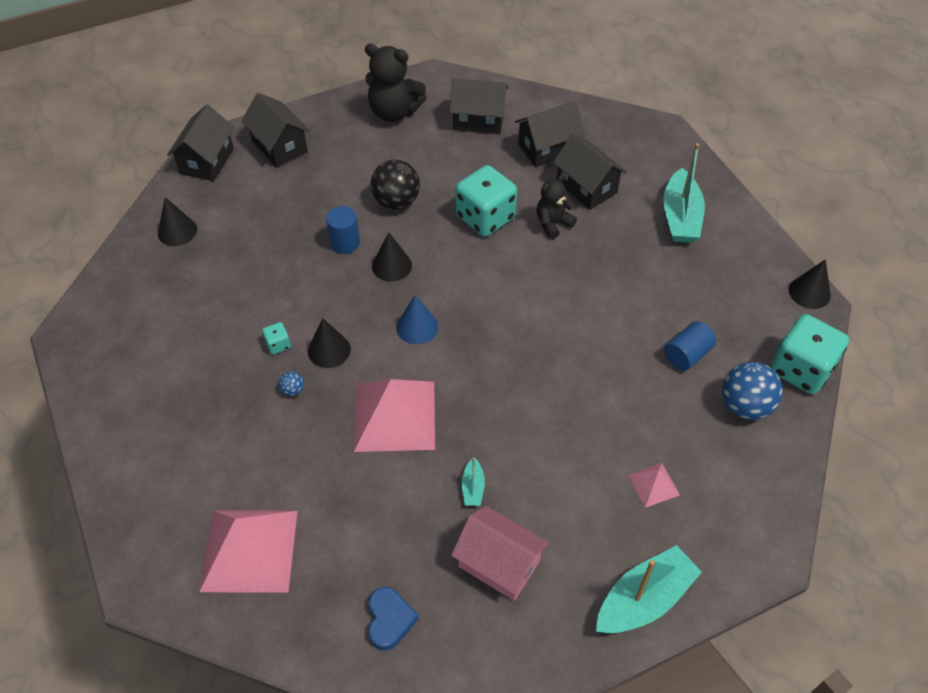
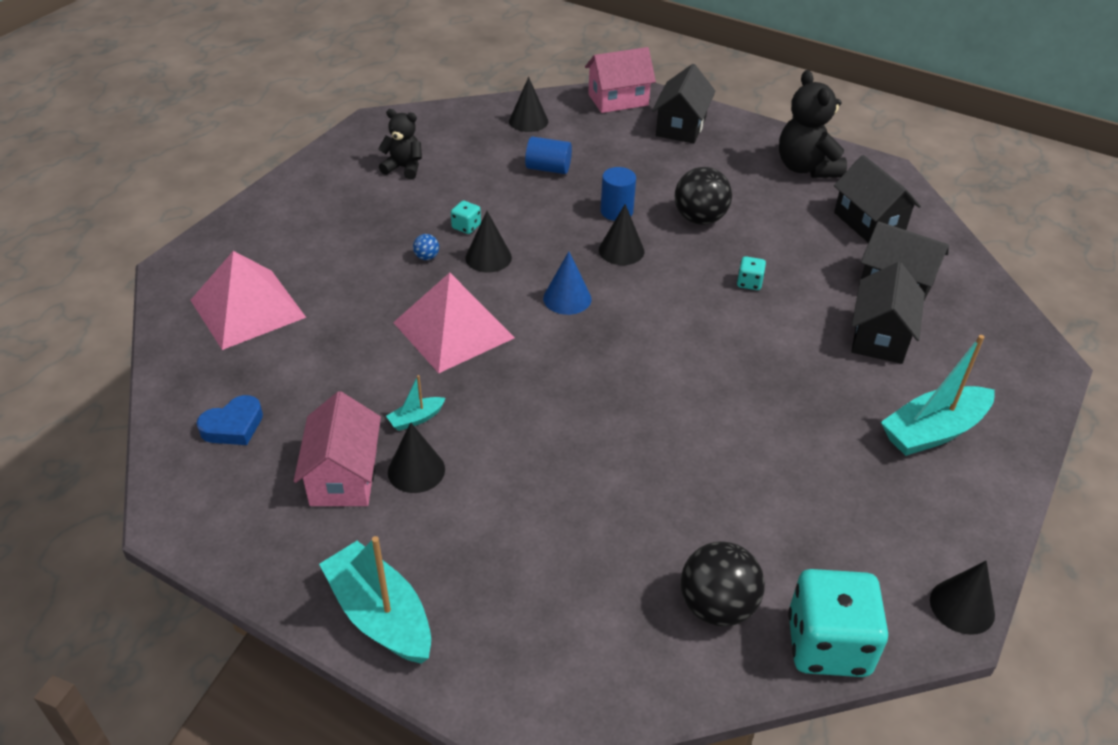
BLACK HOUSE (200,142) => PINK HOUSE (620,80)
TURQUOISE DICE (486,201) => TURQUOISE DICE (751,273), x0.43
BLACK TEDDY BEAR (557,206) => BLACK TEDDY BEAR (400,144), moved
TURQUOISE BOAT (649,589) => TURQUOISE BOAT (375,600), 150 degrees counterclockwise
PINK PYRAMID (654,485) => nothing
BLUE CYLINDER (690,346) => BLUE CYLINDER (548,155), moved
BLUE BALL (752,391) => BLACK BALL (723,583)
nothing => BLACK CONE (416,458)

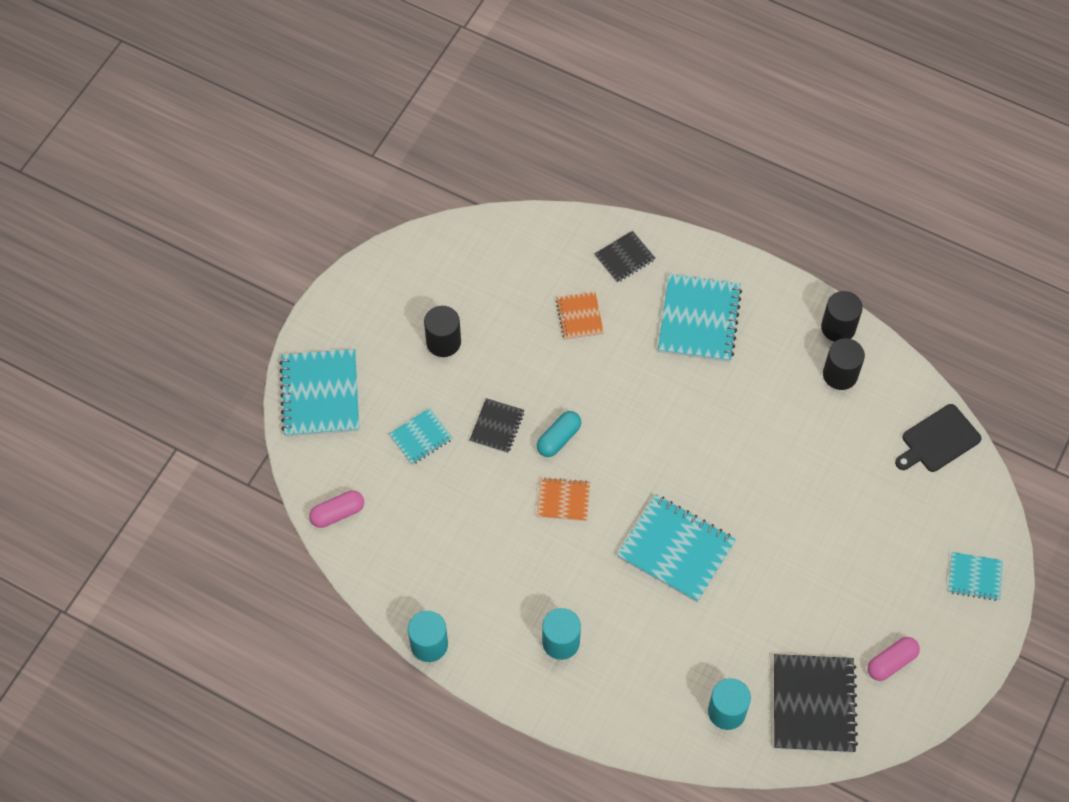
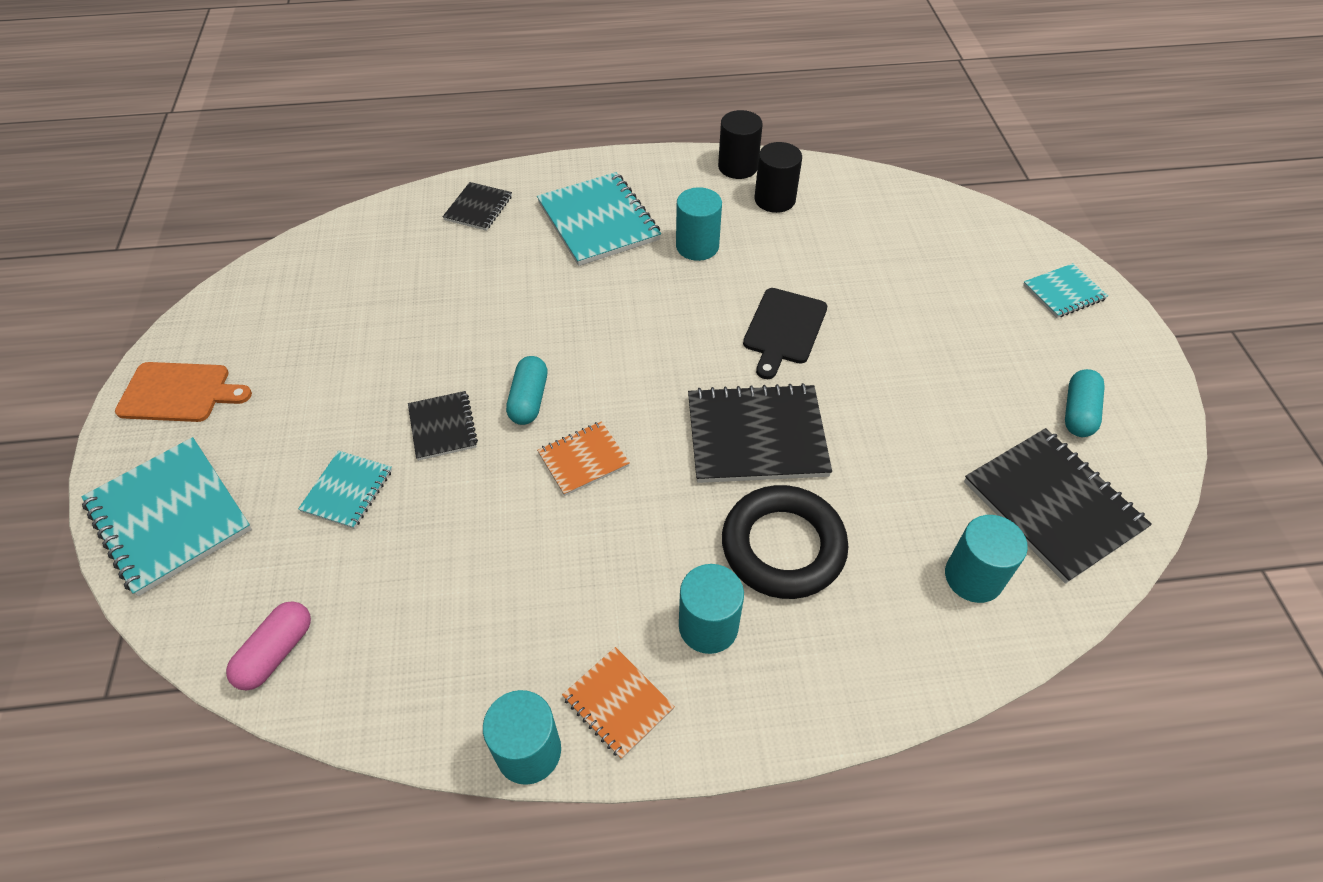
BLACK CYLINDER (442,331) => nothing
ORANGE NOTEBOOK (580,316) => ORANGE NOTEBOOK (618,703), moved
TURQUOISE NOTEBOOK (676,548) => BLACK NOTEBOOK (760,433)
PINK CAPSULE (894,659) => TURQUOISE CAPSULE (1085,403)
BLACK CUTTING BOARD (938,438) => BLACK CUTTING BOARD (785,333), moved
nothing => ORANGE CUTTING BOARD (183,392)
nothing => TURQUOISE CYLINDER (699,224)
nothing => BLACK RING (785,542)

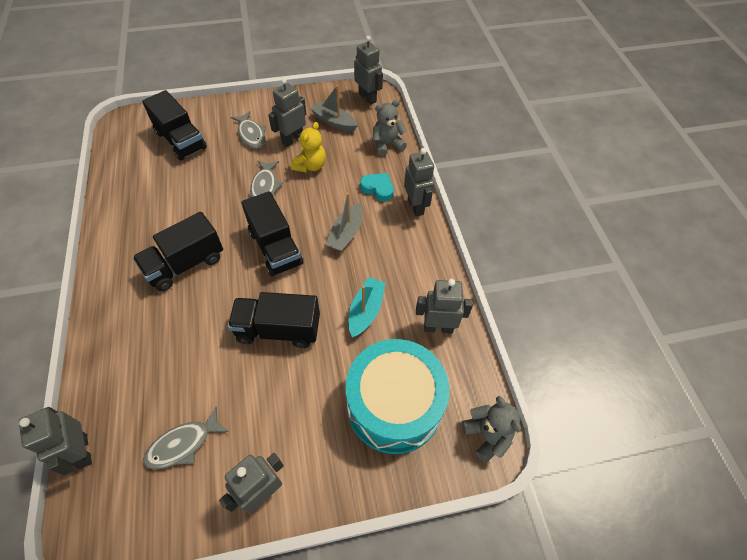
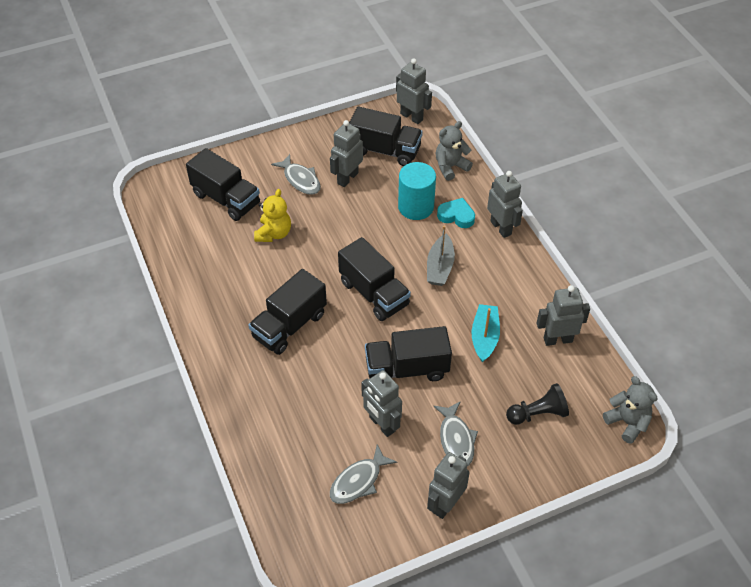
GREY ROBOT (55,441) => GREY ROBOT (381,403), moved
GREY FISH (266,178) => GREY FISH (455,433), moved
YELLOW TEDDY BEAR (308,147) => YELLOW TEDDY BEAR (272,215), moved
GREY BOAT (334,108) => BLACK TRUCK (386,136)
TURQUOISE DRUM (398,396) => BLACK PAWN (537,404)
nothing => TURQUOISE CYLINDER (417,191)

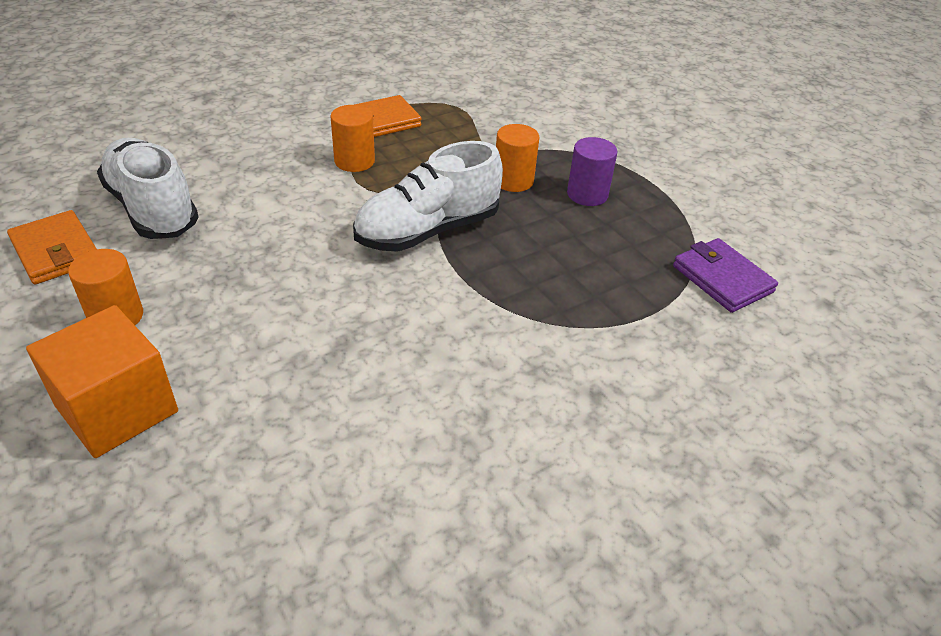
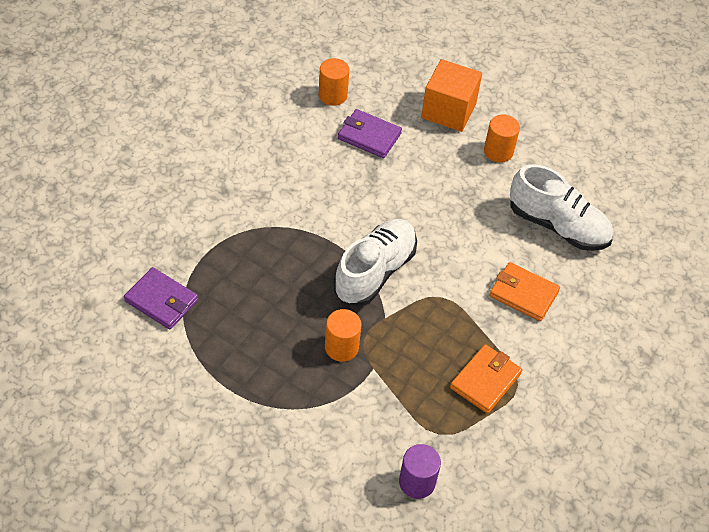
ORANGE WALLET (52,247) => ORANGE WALLET (524,291), moved
ORANGE CYLINDER (352,138) => ORANGE CYLINDER (334,82), moved
PURPLE CYLINDER (592,171) => PURPLE CYLINDER (420,471), moved
nothing => PURPLE WALLET (370,133)

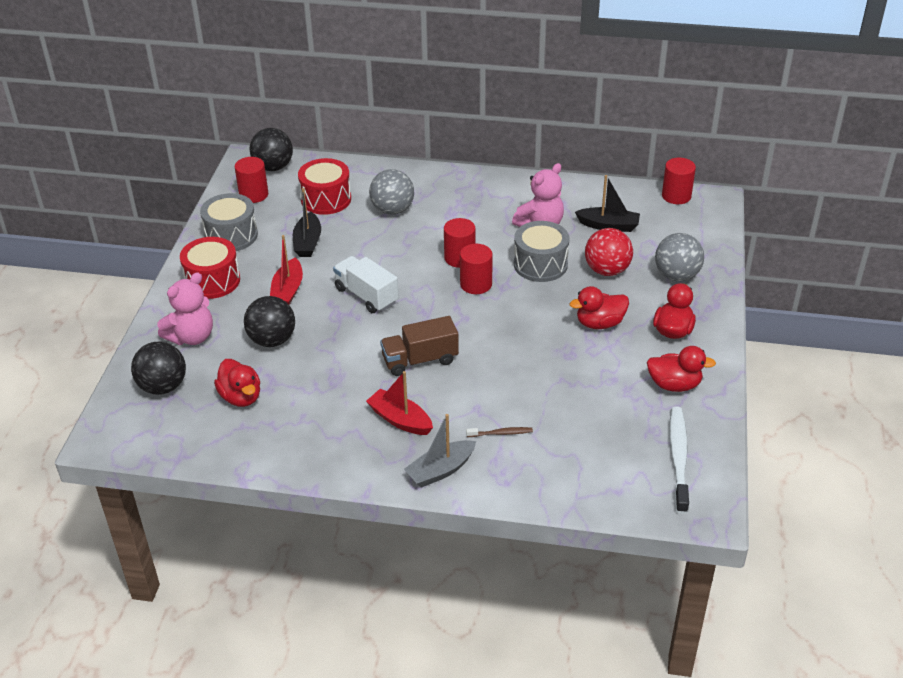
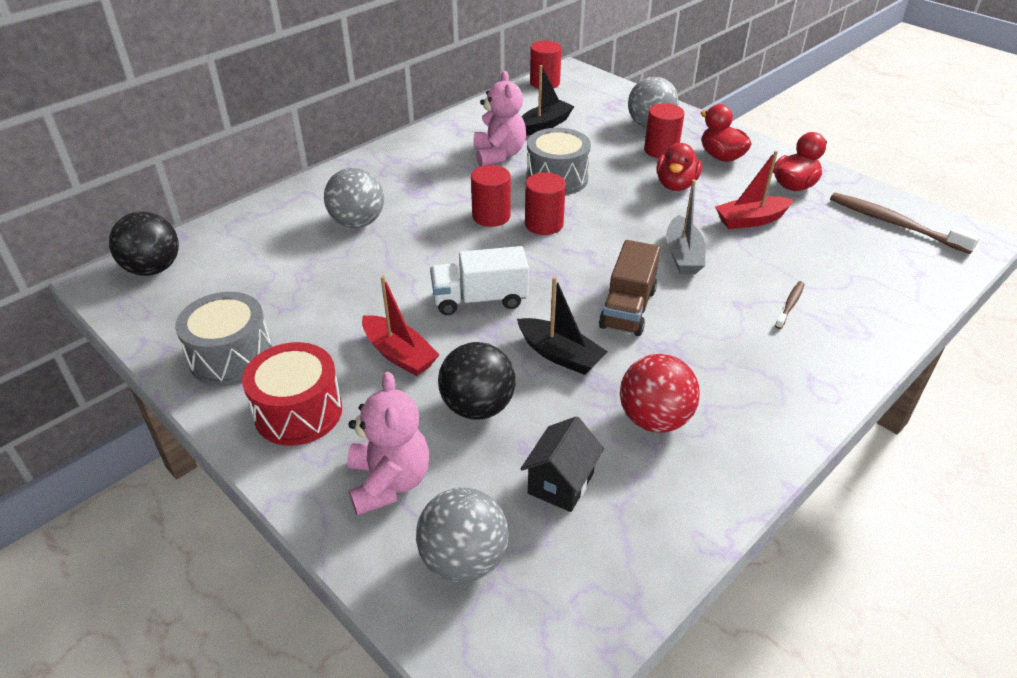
BLACK BALL (158,368) => GREY BALL (462,535)
RED DUCK (237,383) => BLACK HOUSE (562,464)
RED CYLINDER (251,180) => RED CYLINDER (664,130), moved
BLACK BOAT (307,222) => BLACK BOAT (562,326), moved
RED DRUM (324,186) => nothing
RED BOAT (399,403) => RED BOAT (754,189), moved
GREY BOAT (440,451) => GREY BOAT (685,227), moved
RED BALL (609,252) => RED BALL (660,393), moved
WHITE TOOTHBRUSH (679,460) => BROWN TOOTHBRUSH (905,223)

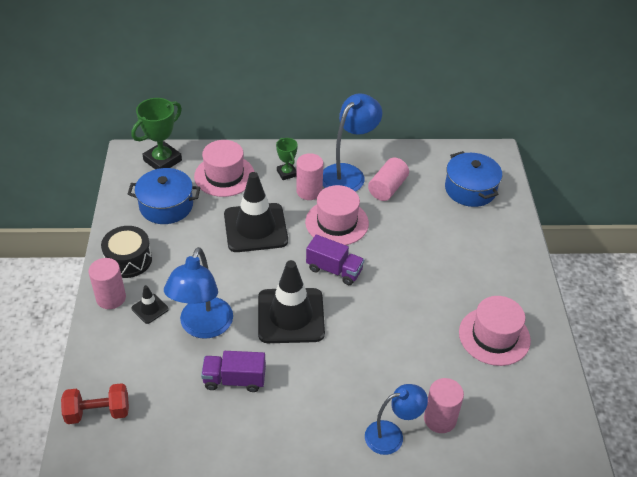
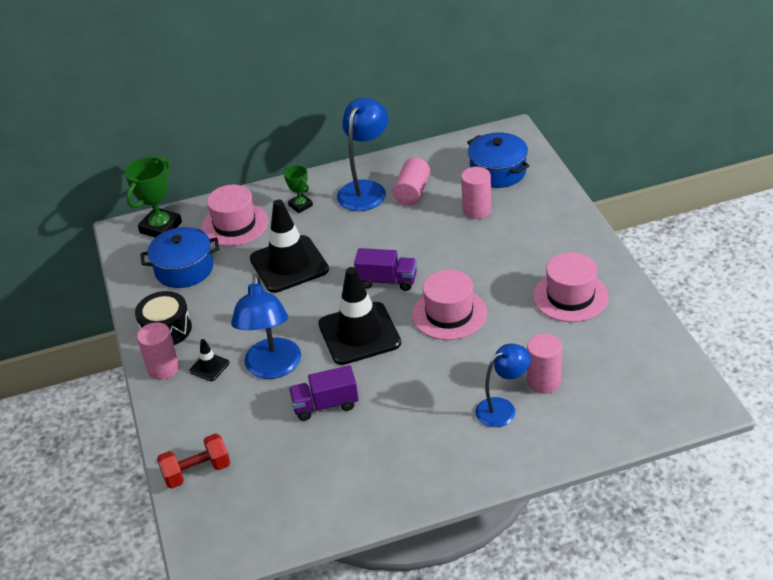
PINK CYLINDER (309,176) => PINK CYLINDER (476,193), moved
PINK HAT (337,215) => PINK HAT (449,305), moved

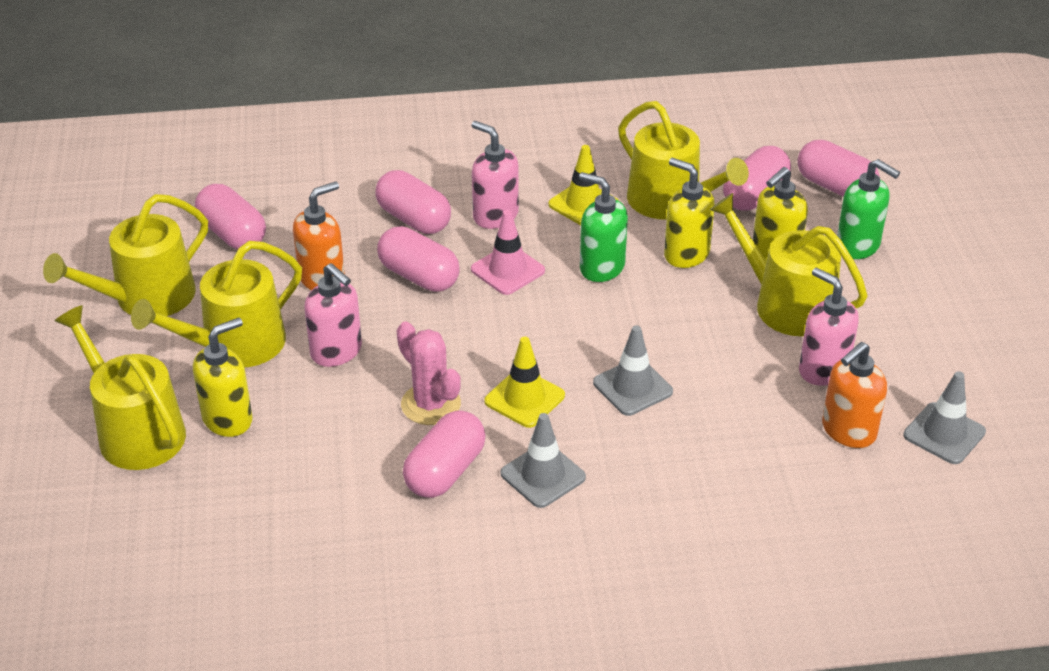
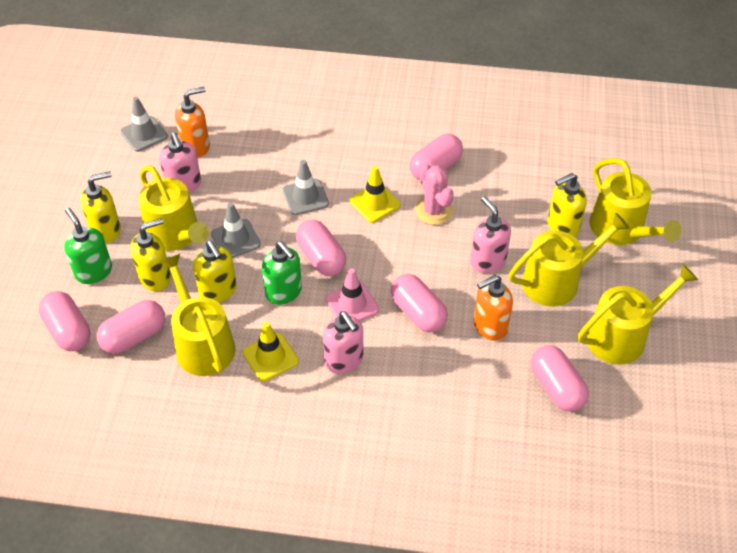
PINK CAPSULE (413,202) => PINK CAPSULE (321,248), moved
GREY TRAFFIC CONE (543,460) => GREY TRAFFIC CONE (236,230), moved
nothing => YELLOW SOAP DISPENSER (101,207)

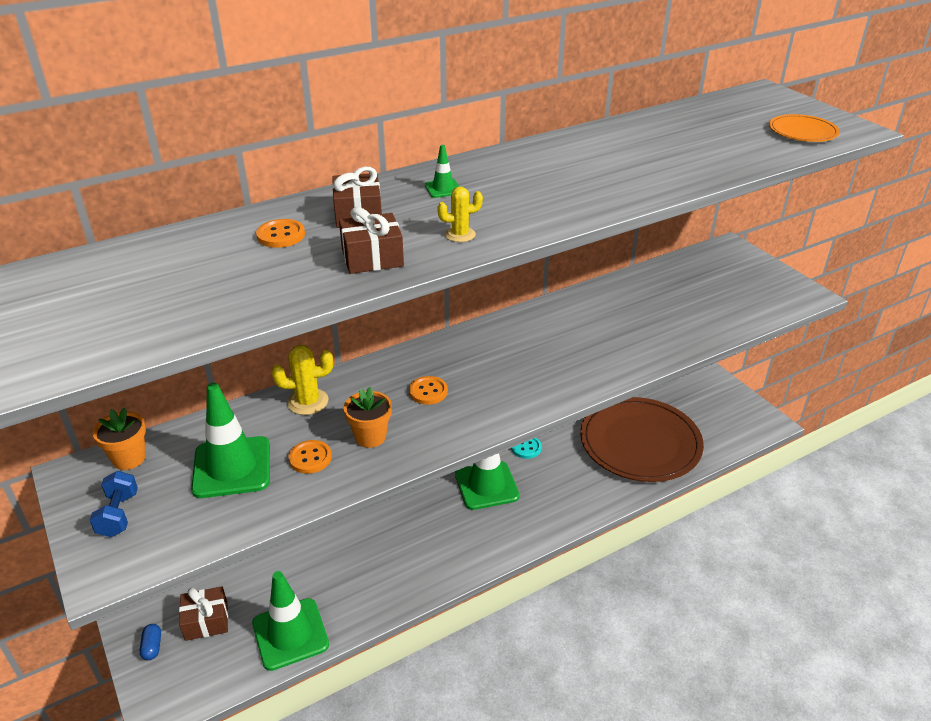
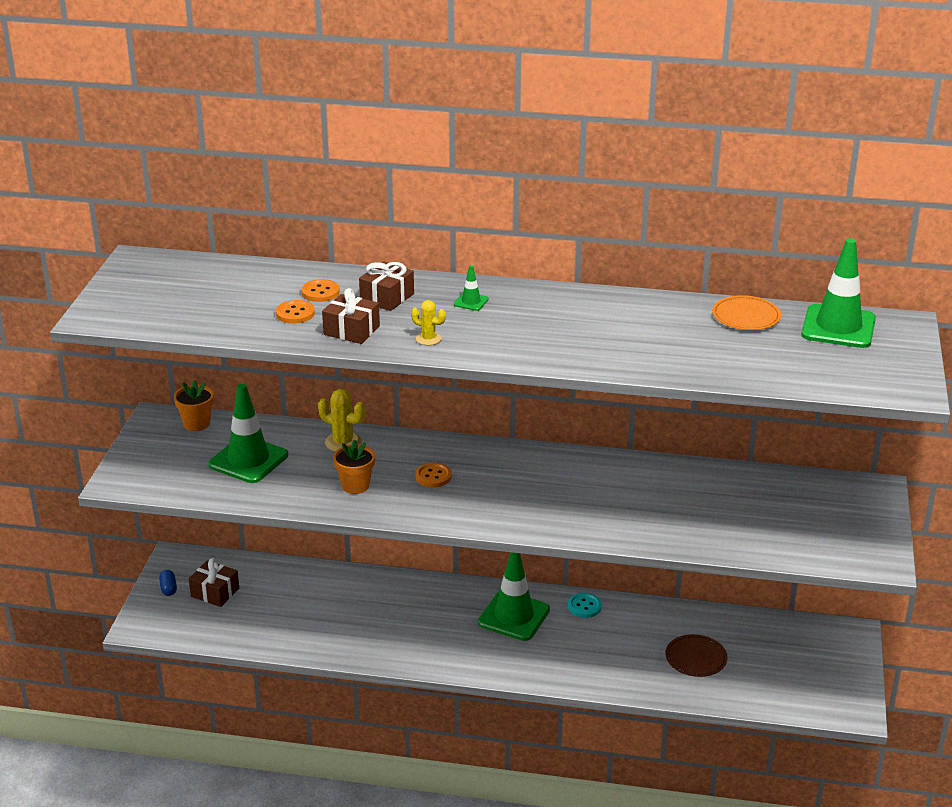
BLUE DUMBBELL (114,504) => nothing
BLUE CAPSULE (150,642) => BLUE CAPSULE (168,583), 45 degrees counterclockwise
GREEN TRAFFIC CONE (290,621) => GREEN TRAFFIC CONE (838,293), moved
ORANGE BUTTON (310,457) => ORANGE BUTTON (295,312), moved
BROWN PLATE (642,439) => BROWN PLATE (696,655), x0.44
ORANGE PLATE (804,128) => ORANGE PLATE (746,312), moved

